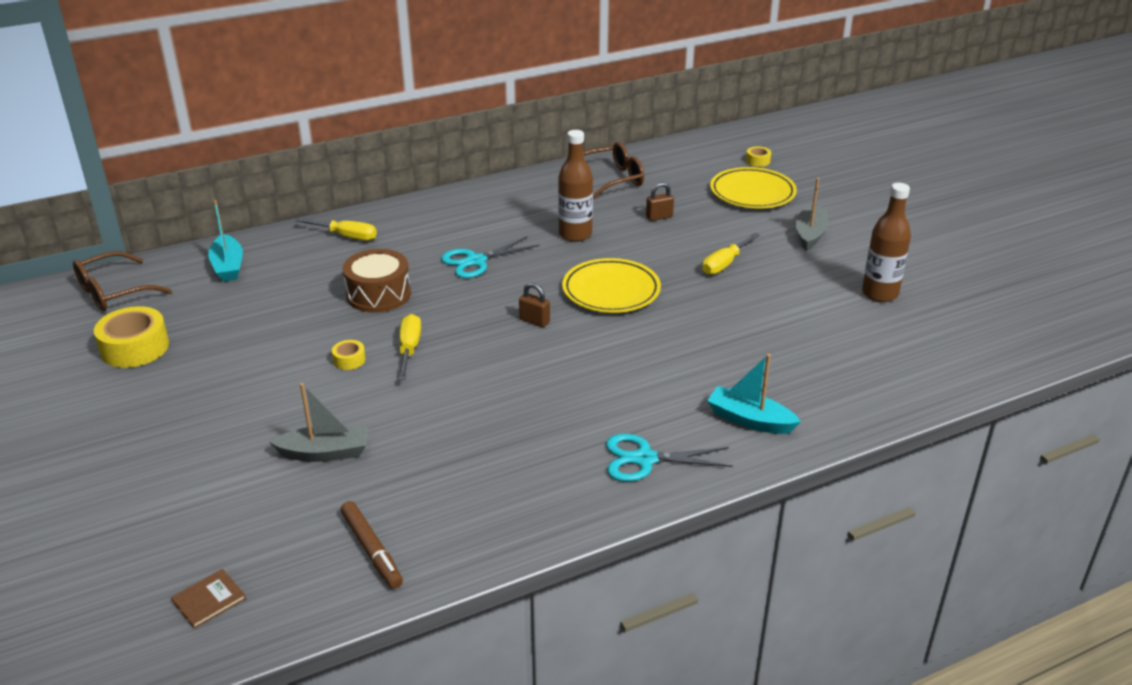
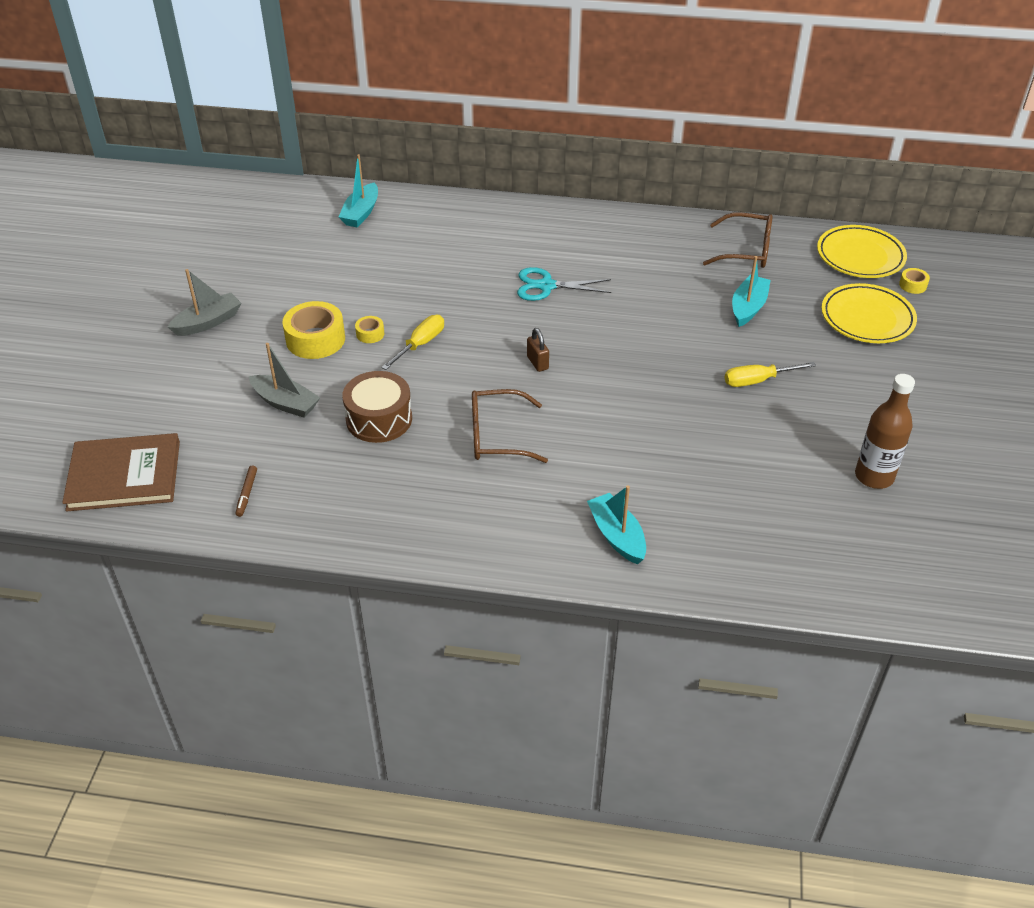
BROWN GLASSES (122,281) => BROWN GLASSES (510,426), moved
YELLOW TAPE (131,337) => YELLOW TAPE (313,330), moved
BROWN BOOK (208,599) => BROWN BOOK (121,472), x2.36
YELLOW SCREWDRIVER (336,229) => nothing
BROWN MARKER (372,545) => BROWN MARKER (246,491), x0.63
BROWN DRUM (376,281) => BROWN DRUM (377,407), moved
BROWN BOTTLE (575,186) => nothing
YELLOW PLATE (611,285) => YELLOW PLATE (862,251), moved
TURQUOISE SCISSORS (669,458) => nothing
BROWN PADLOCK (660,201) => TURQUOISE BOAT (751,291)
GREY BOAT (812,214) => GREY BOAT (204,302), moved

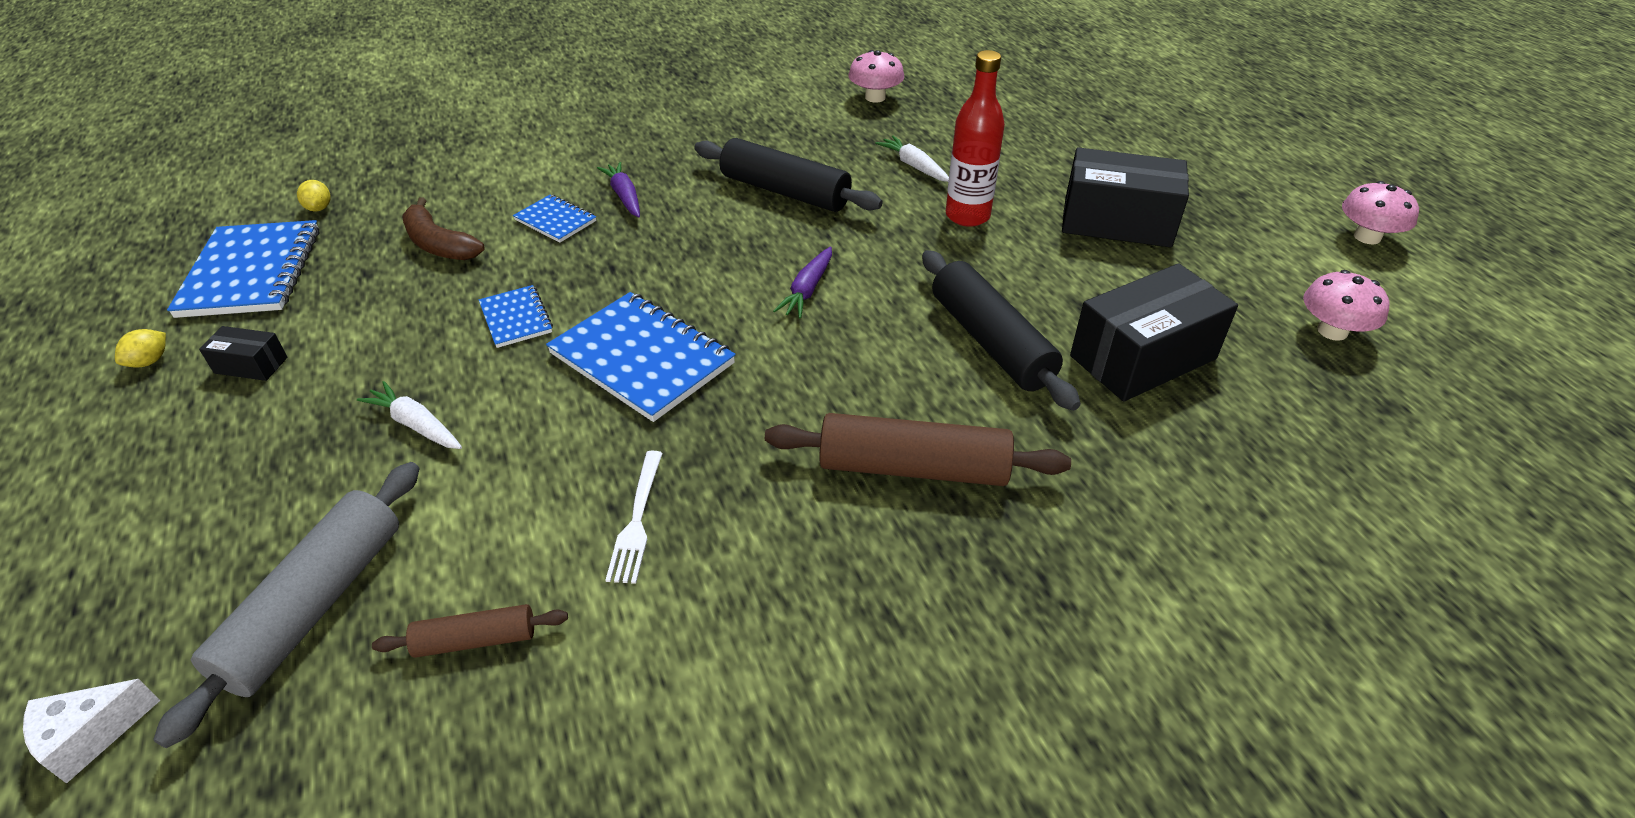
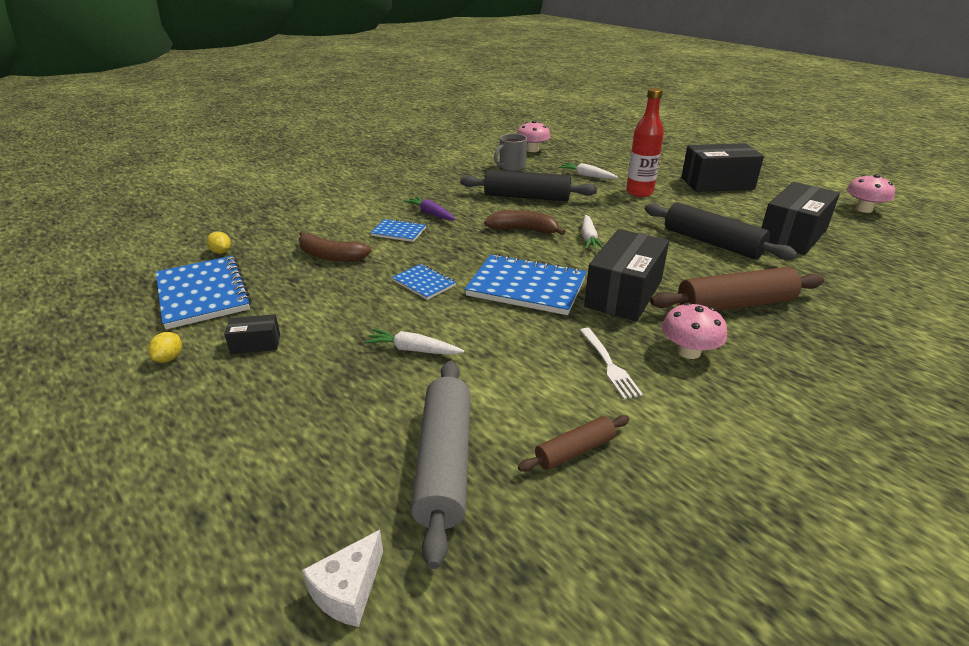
PURPLE CARROT (802,282) => WHITE CARROT (592,232)
PINK MUSHROOM (1380,212) => PINK MUSHROOM (694,330), moved
nothing => BROWN BANANA (525,222)
nothing => GREY MUG (510,152)
nothing => BLACK BOX (626,275)

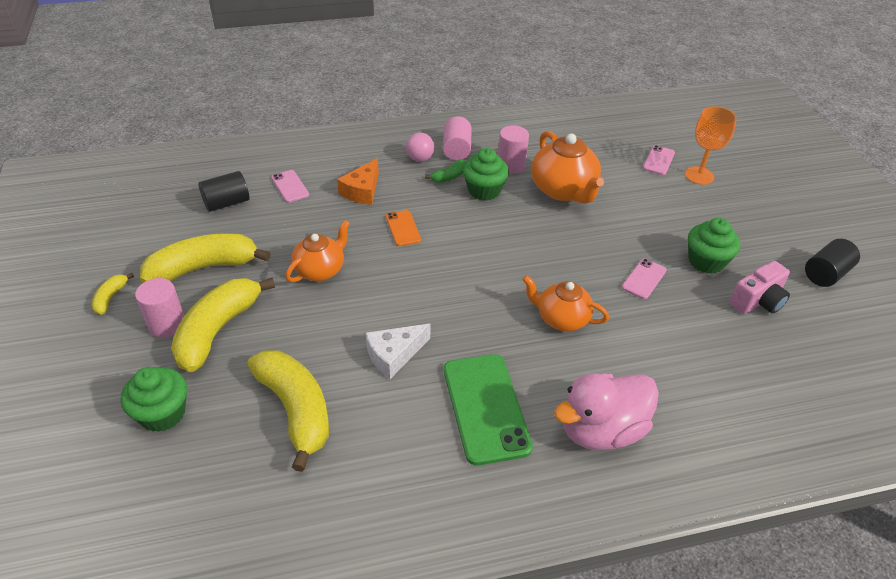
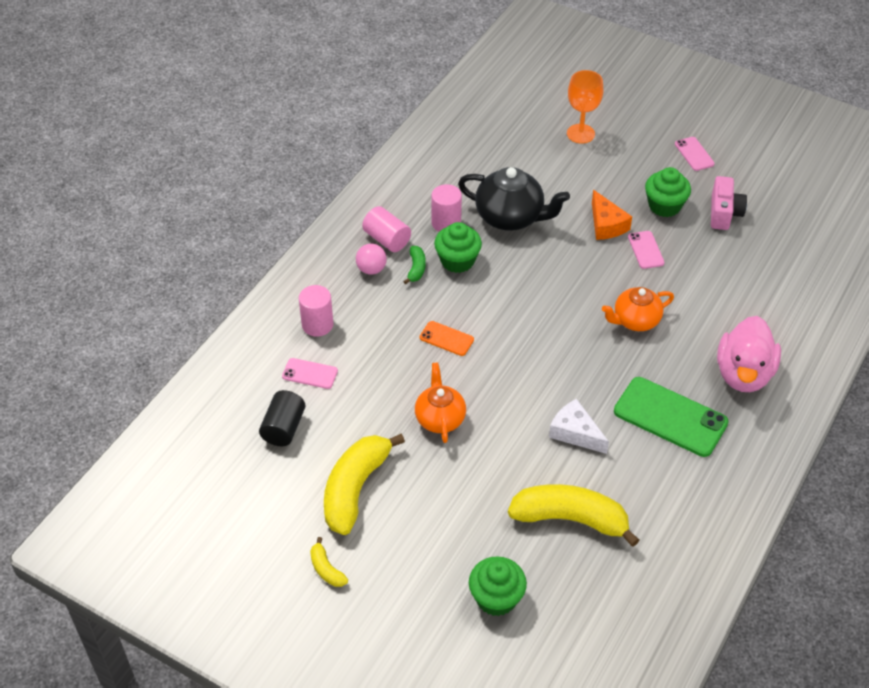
PINK CYLINDER (159,308) => PINK CYLINDER (316,311), moved
YELLOW BANANA (223,325) => nothing
ORANGE CHEESE (358,181) => ORANGE CHEESE (612,215), moved
WHITE CHEESE (398,351) => WHITE CHEESE (579,426), 120 degrees clockwise
ORANGE TEAPOT (567,167) => BLACK TEAPOT (514,199)
PINK PHONE (659,160) => PINK PHONE (695,154), moved
BLACK CYLINDER (832,263) => nothing

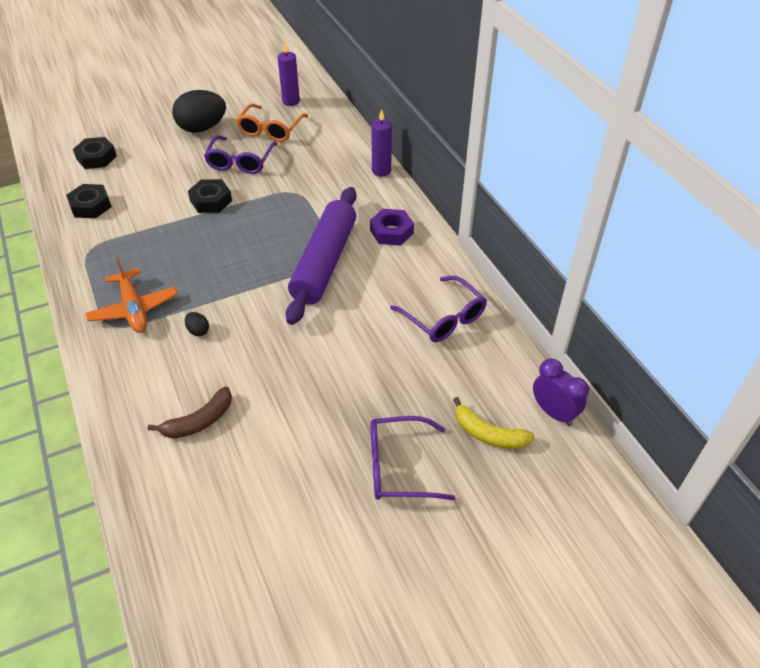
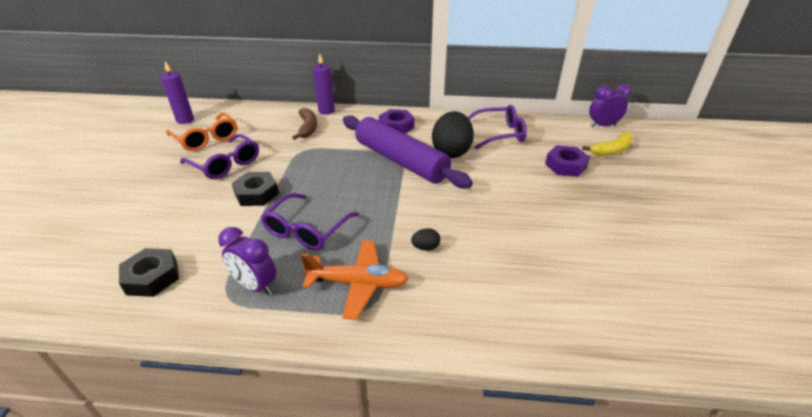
BLACK NUT (95,153) => nothing
BROWN BANANA (190,412) => BROWN BANANA (304,124), moved
BLACK EGG (199,111) => BLACK EGG (453,134), moved
PURPLE GLASSES (413,458) => PURPLE GLASSES (310,221), moved
nothing => PURPLE CLOCK (247,261)
nothing => PURPLE NUT (567,161)

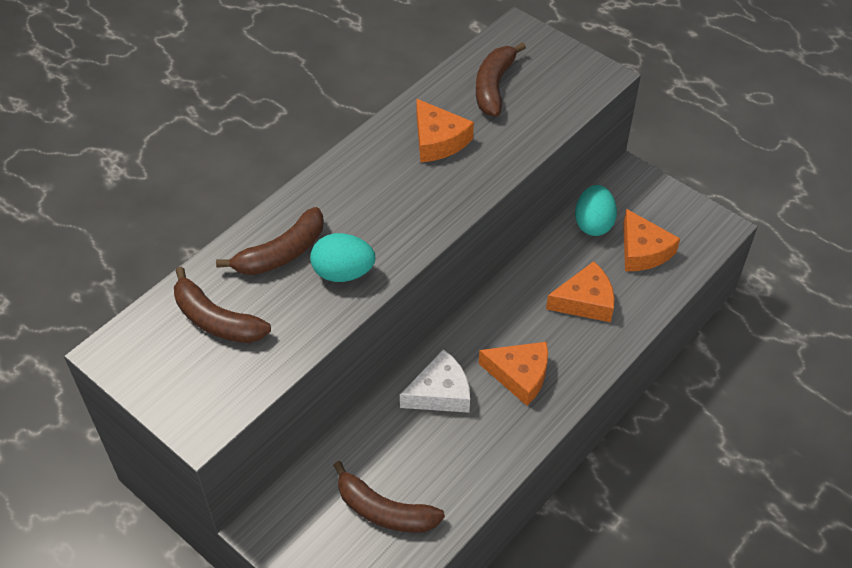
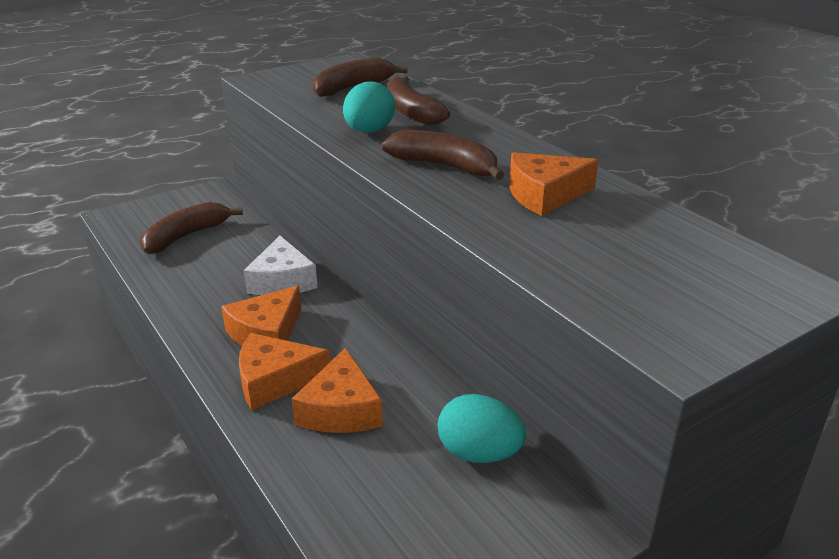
BROWN BANANA (501,79) => BROWN BANANA (443,155), moved
ORANGE CHEESE (651,240) => ORANGE CHEESE (284,371), moved

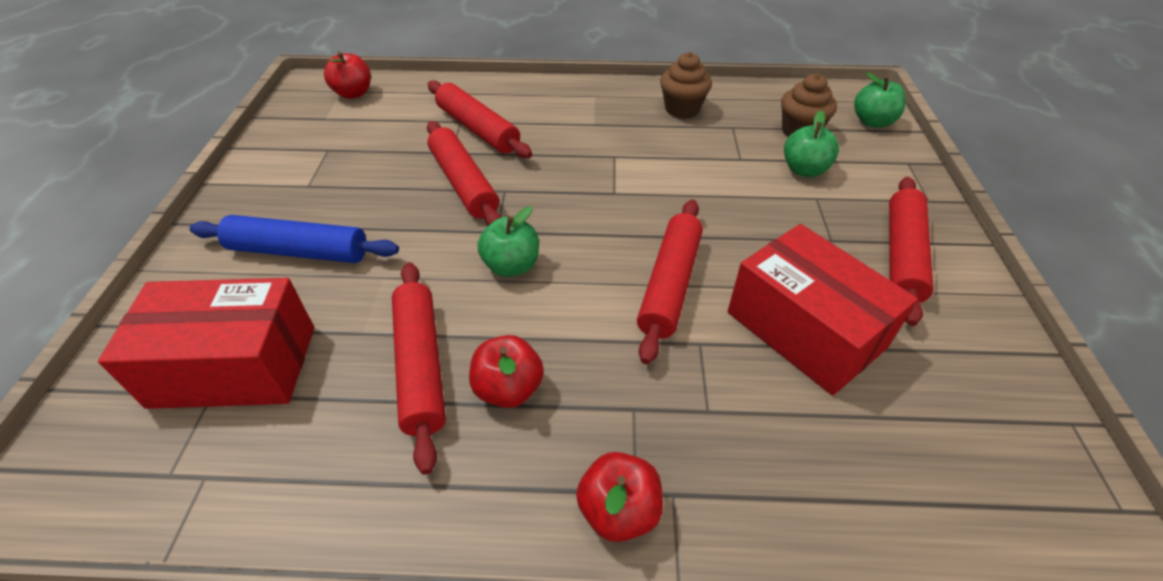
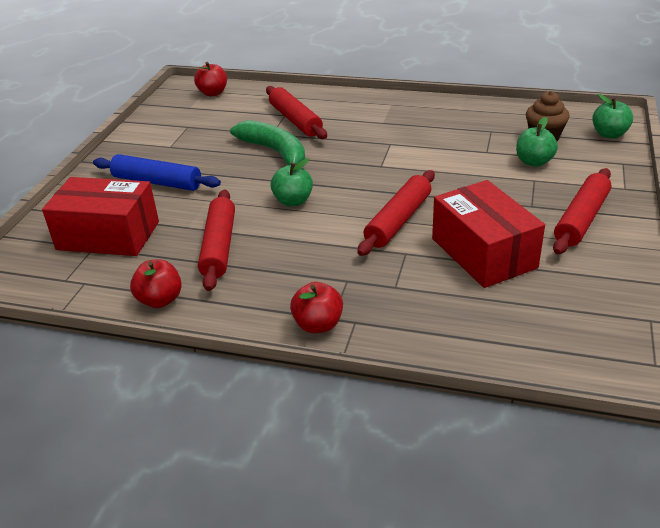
RED ROLLING PIN (464,173) => GREEN BANANA (267,143)
RED APPLE (506,371) => RED APPLE (156,283), moved
BROWN CUPCAKE (686,85) => nothing

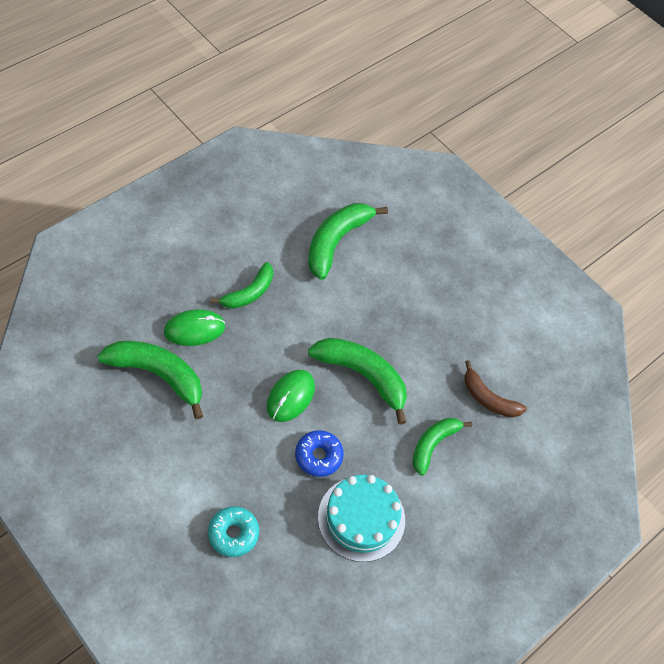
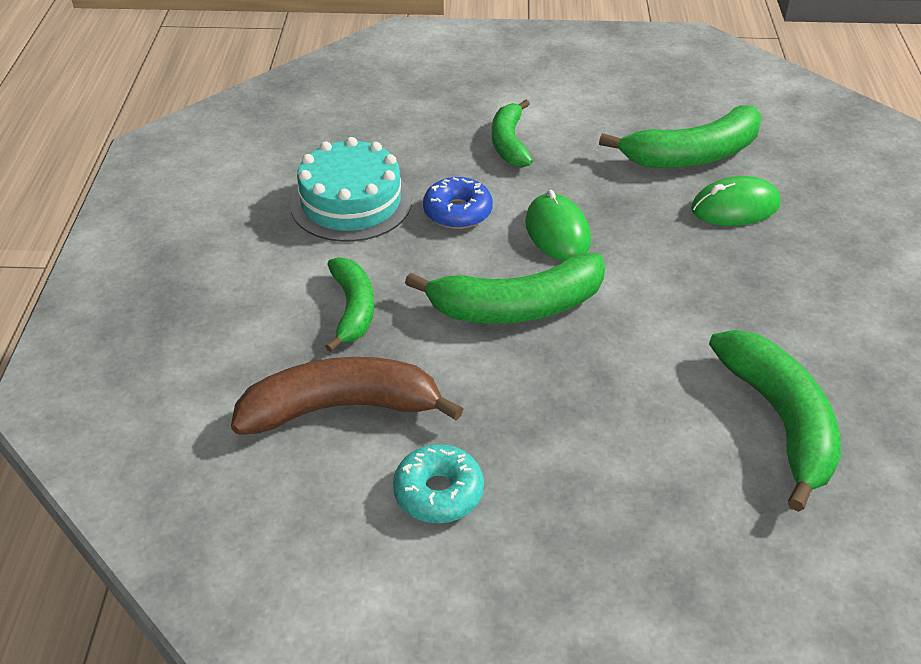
GREEN MOUSE (194,327) => GREEN MOUSE (736,201), 45 degrees clockwise
TURQUOISE DONUT (233,531) => TURQUOISE DONUT (438,483), moved
GREEN BANANA (242,285) => GREEN BANANA (512,133), moved
BROWN BANANA (495,389) => BROWN BANANA (347,396), x1.57

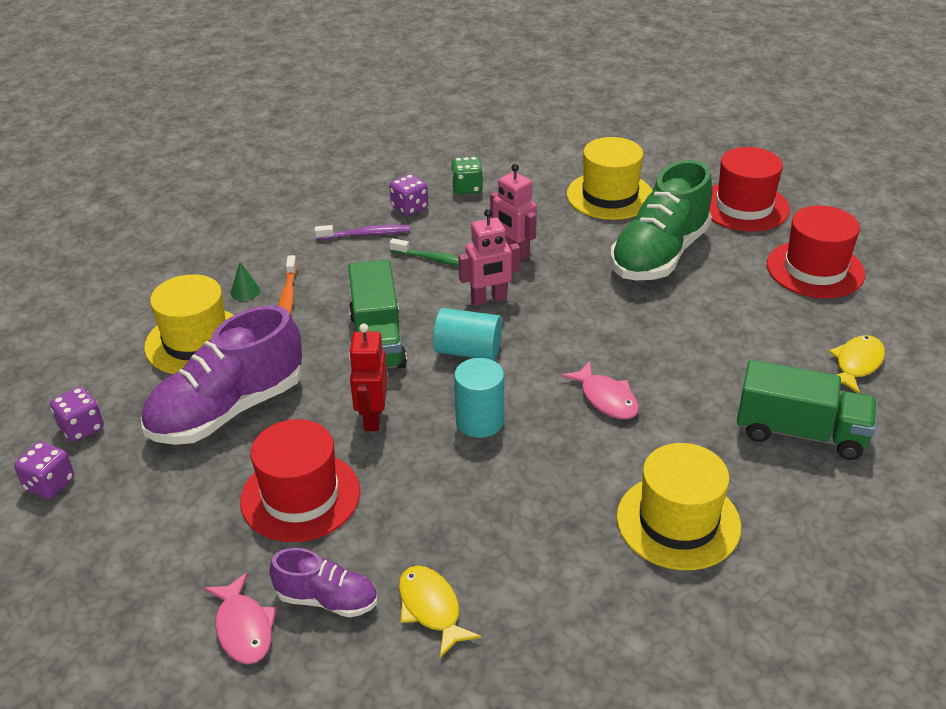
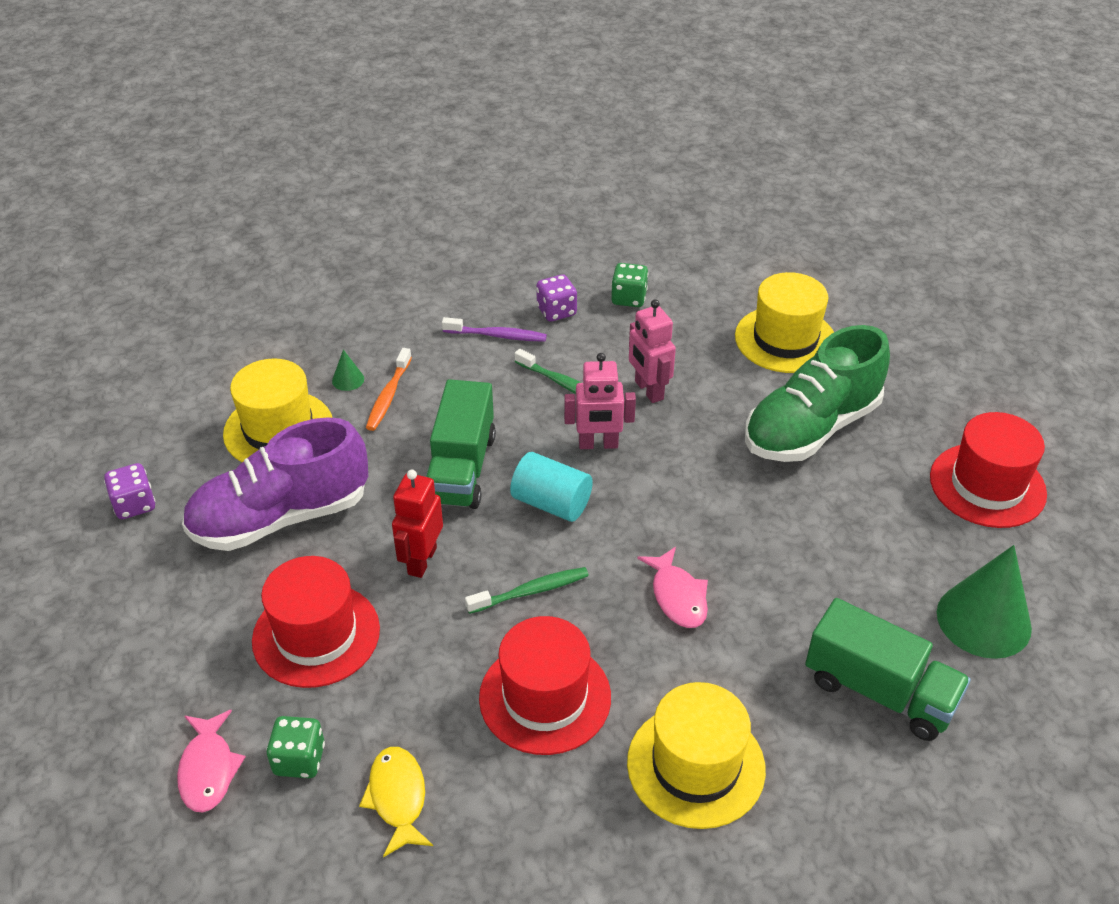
PURPLE DICE (44,470) => nothing
PURPLE SHOE (323,582) => GREEN DICE (295,747)
TURQUOISE CYLINDER (479,398) => GREEN TOOTHBRUSH (527,590)
RED HAT (749,189) => RED HAT (545,685), moved
YELLOW FISH (857,364) => GREEN CONE (984,602)

